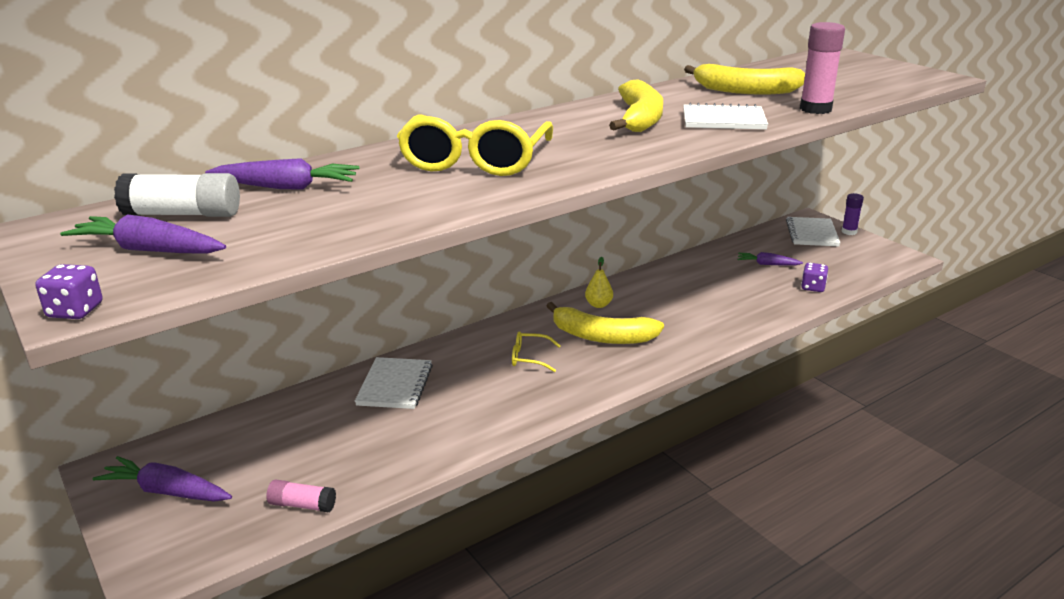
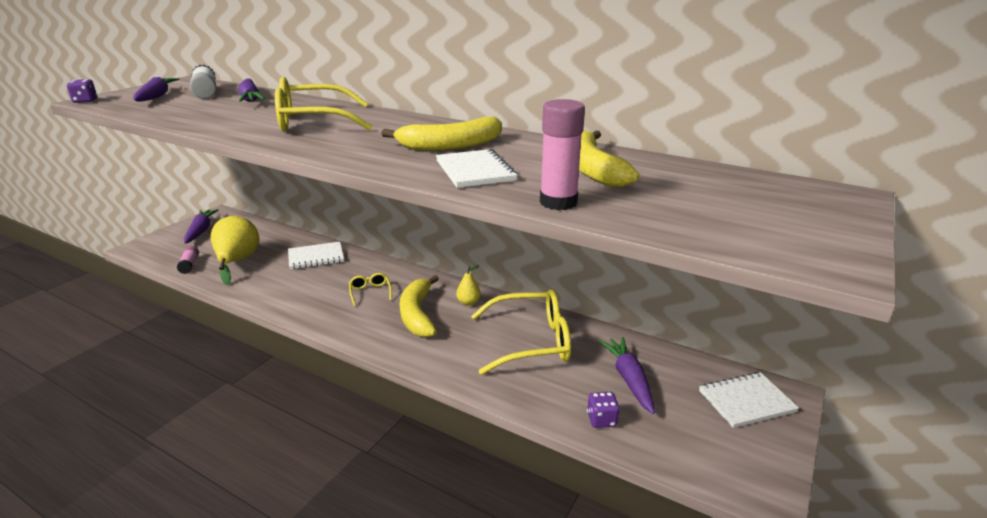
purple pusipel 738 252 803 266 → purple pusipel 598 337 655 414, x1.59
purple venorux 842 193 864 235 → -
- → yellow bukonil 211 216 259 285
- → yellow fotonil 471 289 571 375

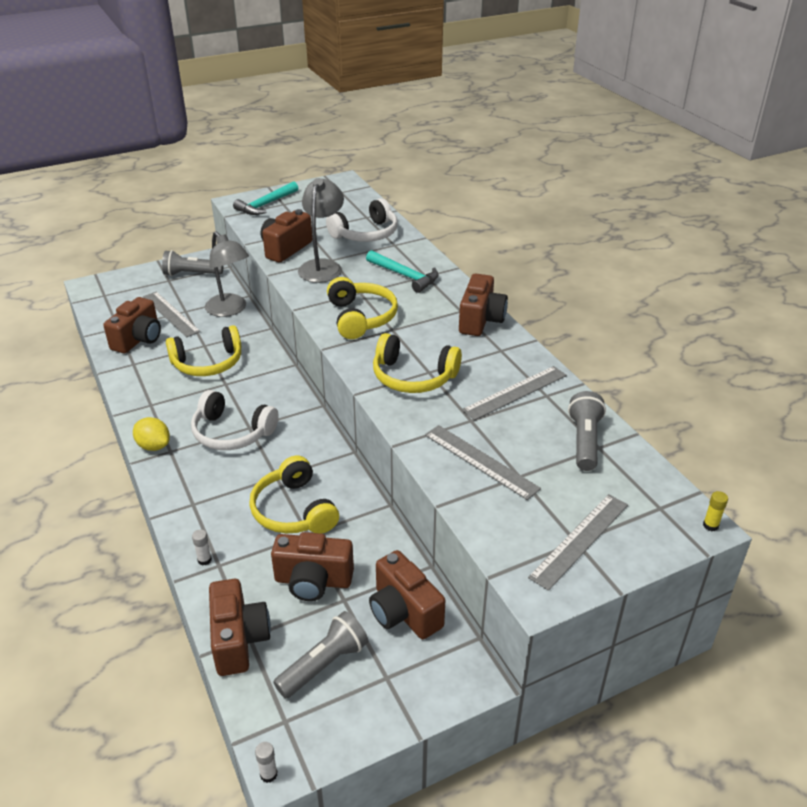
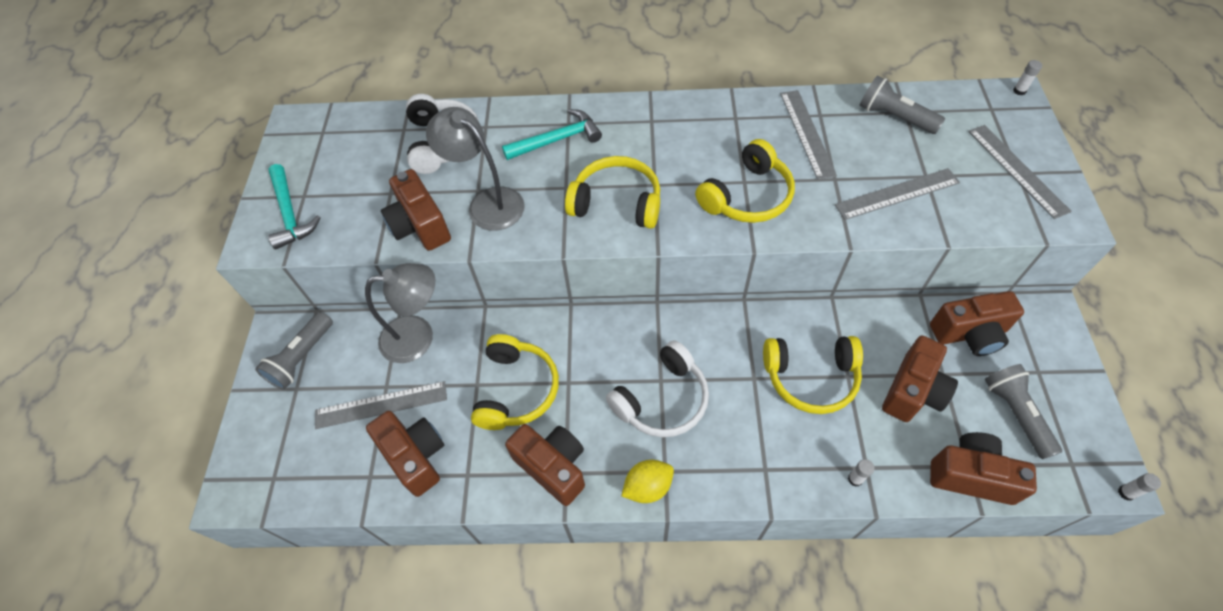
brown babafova 459 274 508 336 → brown babafova 505 424 585 506, relocated
yellow venorux 703 491 728 531 → white venorux 1013 60 1042 95

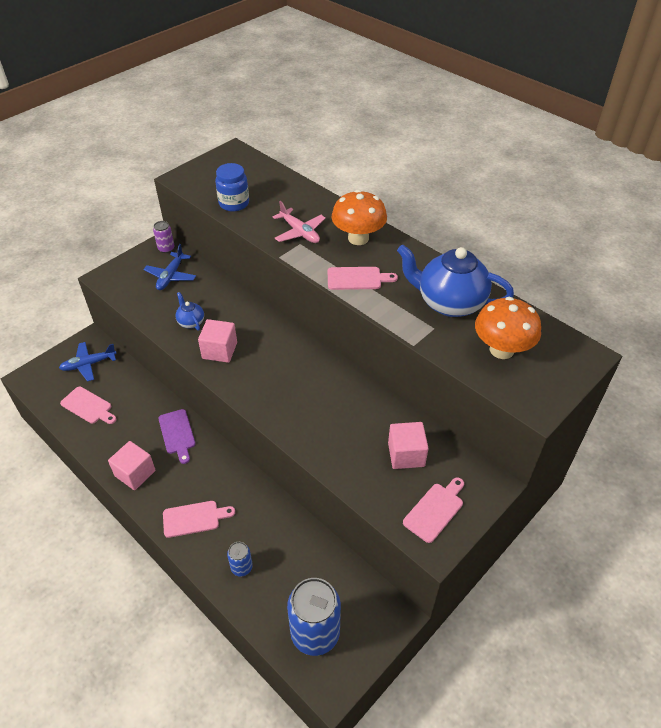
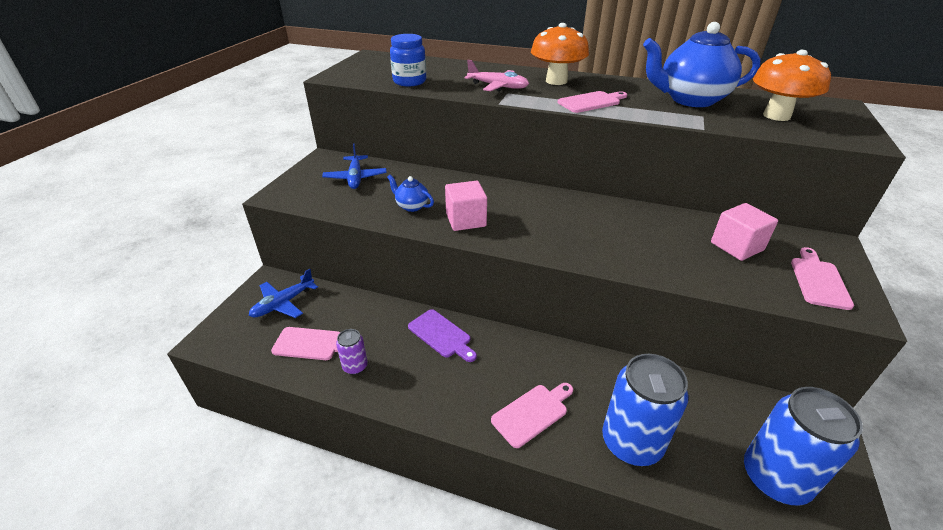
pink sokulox 108 441 155 490 → -
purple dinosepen 153 221 175 253 → purple dinosepen 336 329 368 375, relocated
blue dinosepen 227 542 253 577 → blue dinosepen 602 354 688 466, x2.10

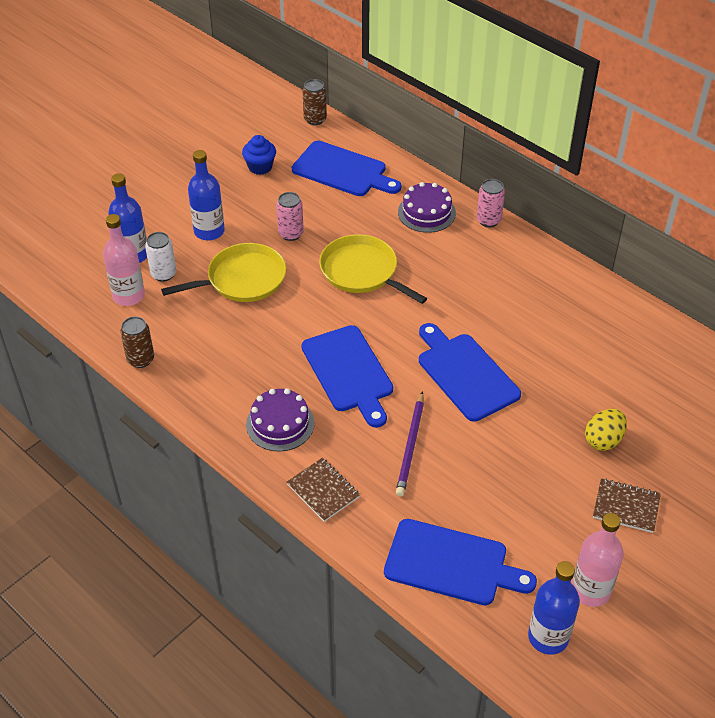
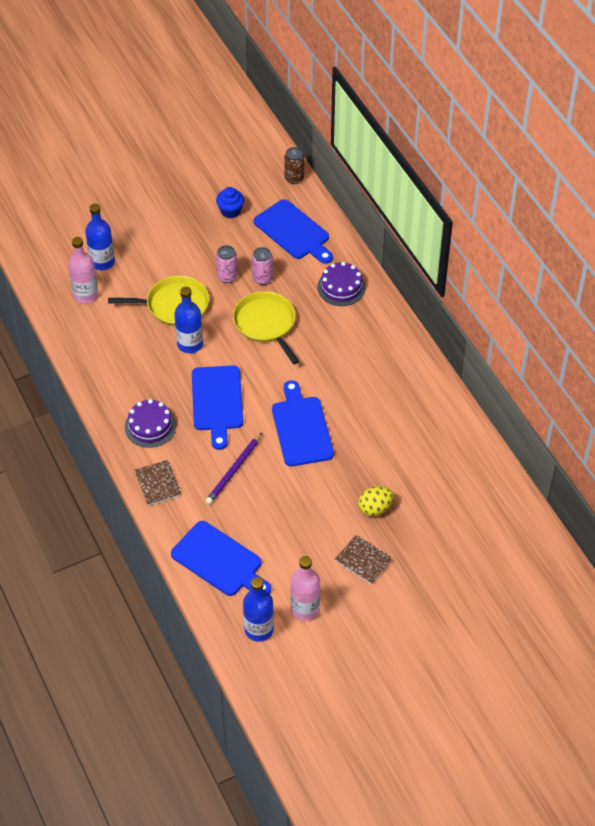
brown dinosepen 120 316 154 368 → -
white dinosepen 145 232 176 282 → -
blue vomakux 188 150 225 241 → blue vomakux 174 287 203 353, relocated
pink dinosepen 477 179 505 227 → pink dinosepen 252 247 273 285, relocated

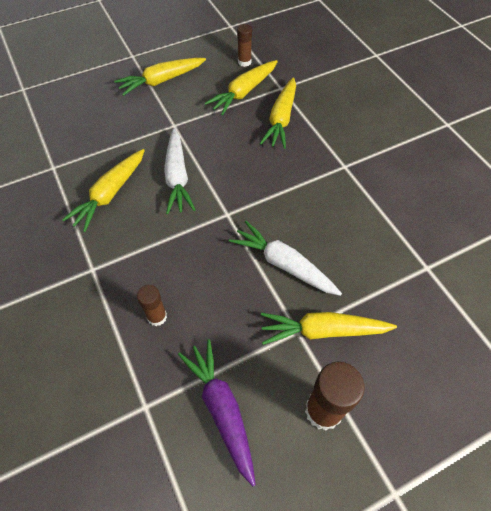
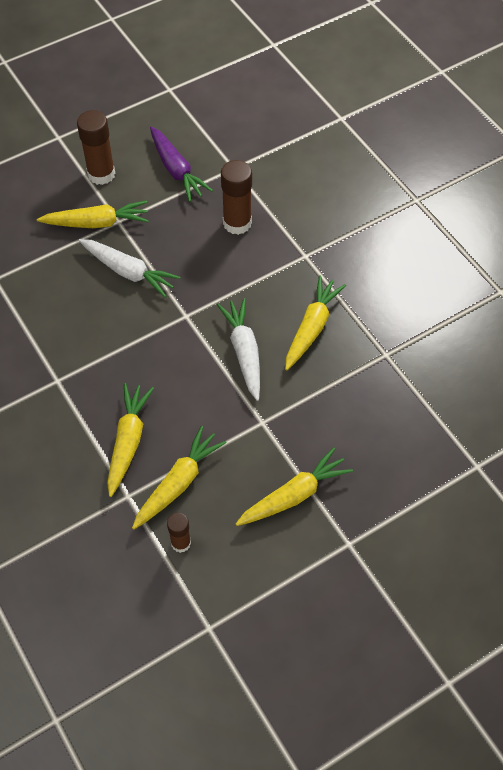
brown venorux 137 285 167 326 → brown venorux 221 160 252 235, x1.71

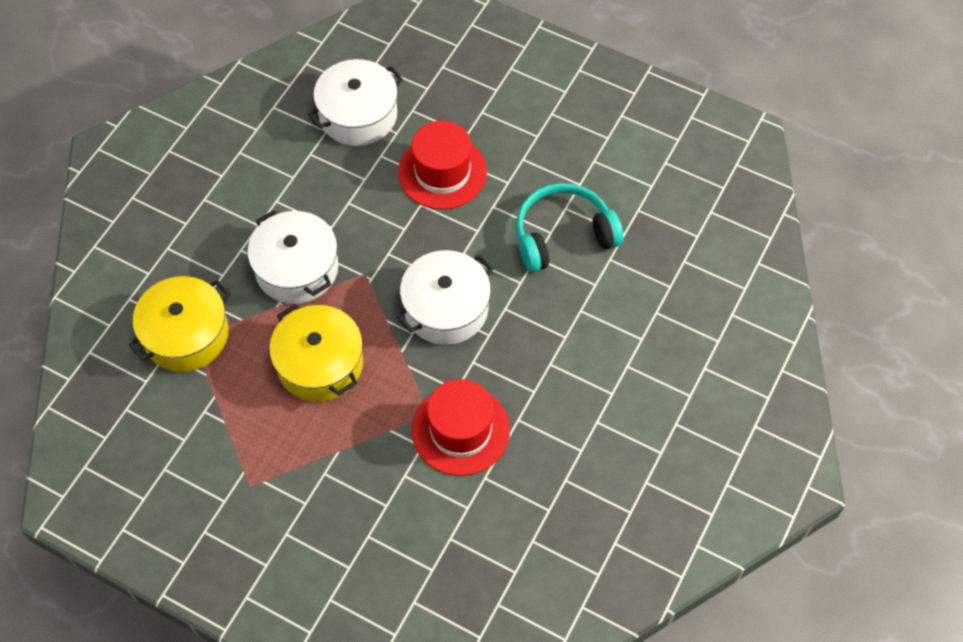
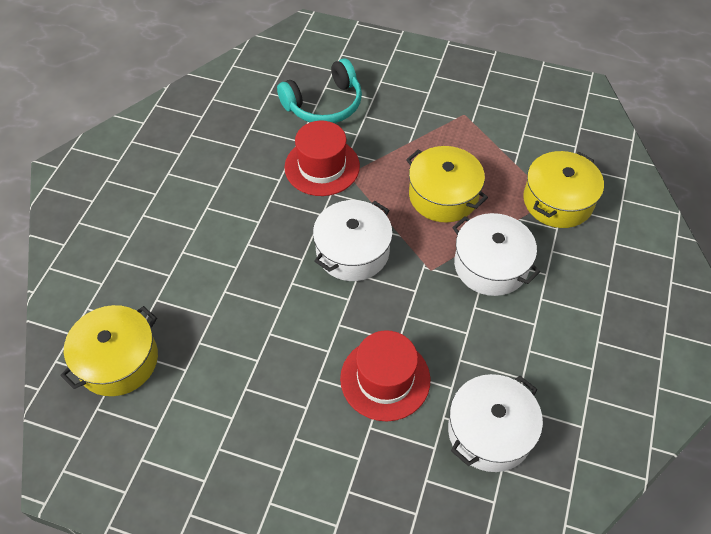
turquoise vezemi 516 183 624 273 → turquoise vezemi 277 58 362 123, relocated
- → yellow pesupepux 60 305 158 396

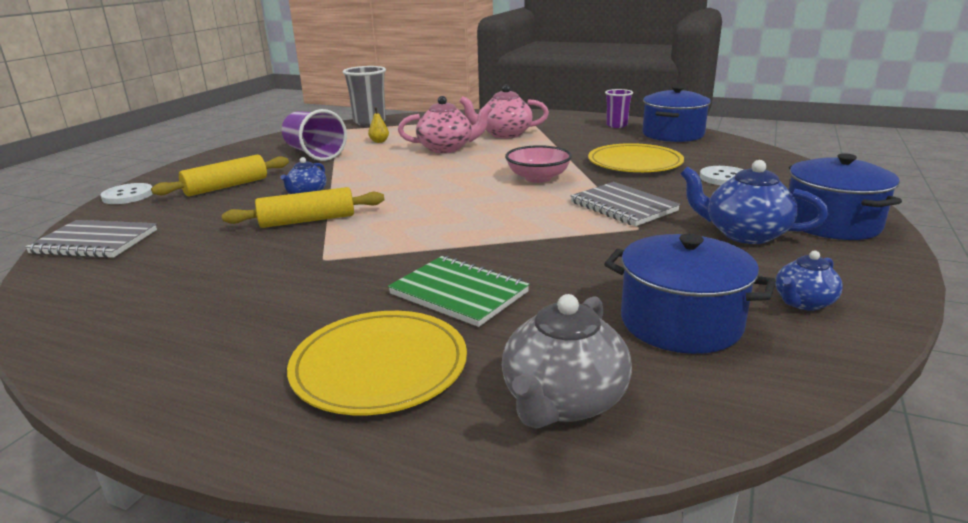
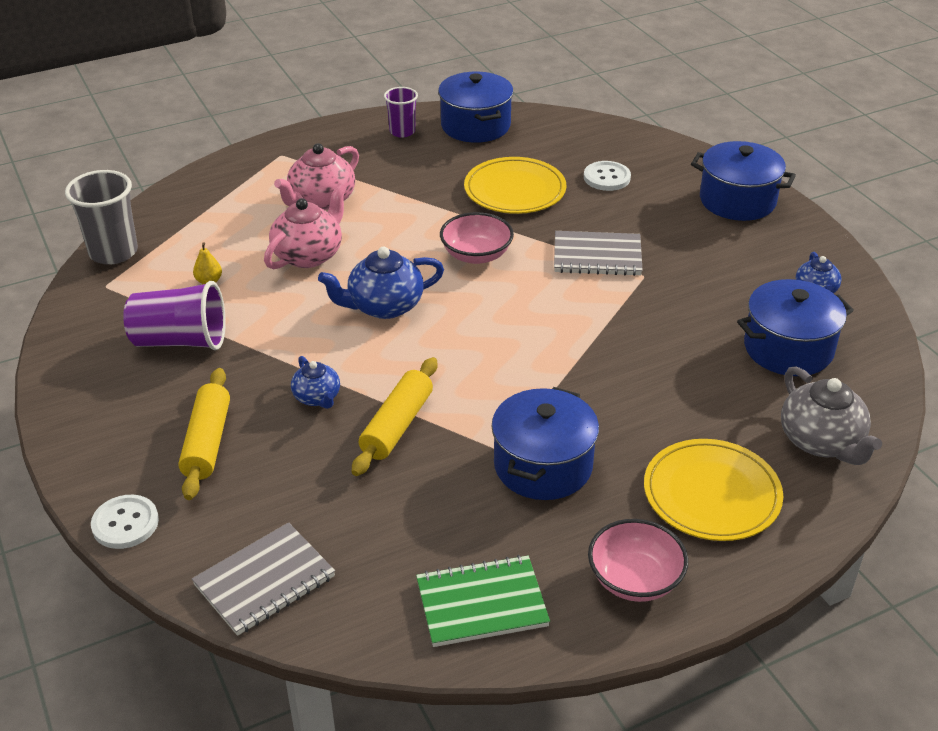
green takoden 388 256 530 327 → green takoden 416 555 550 647, relocated
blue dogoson 680 160 828 244 → blue dogoson 318 247 444 319, relocated
- → blue pesupepux 492 387 599 500
- → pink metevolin 588 519 688 602

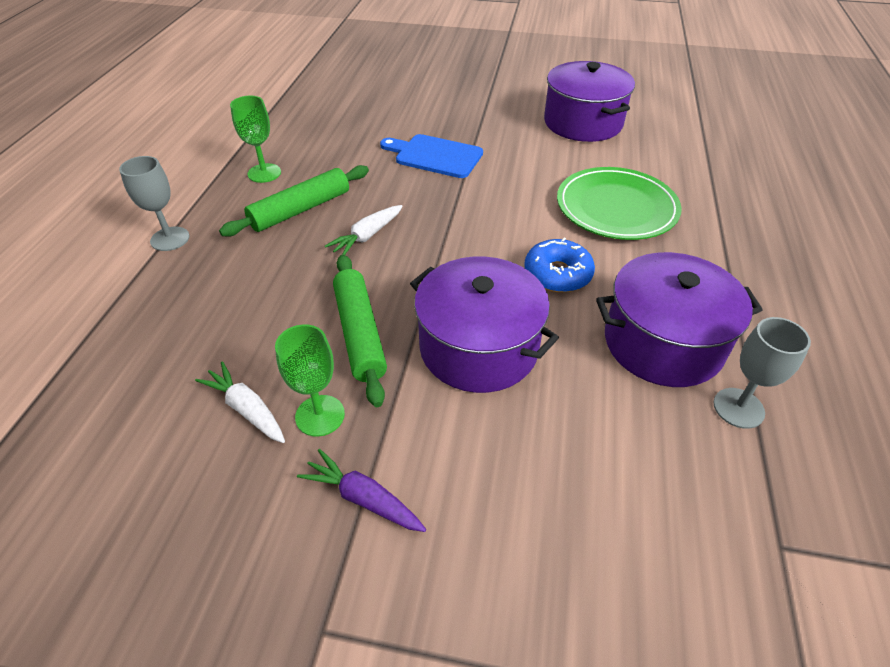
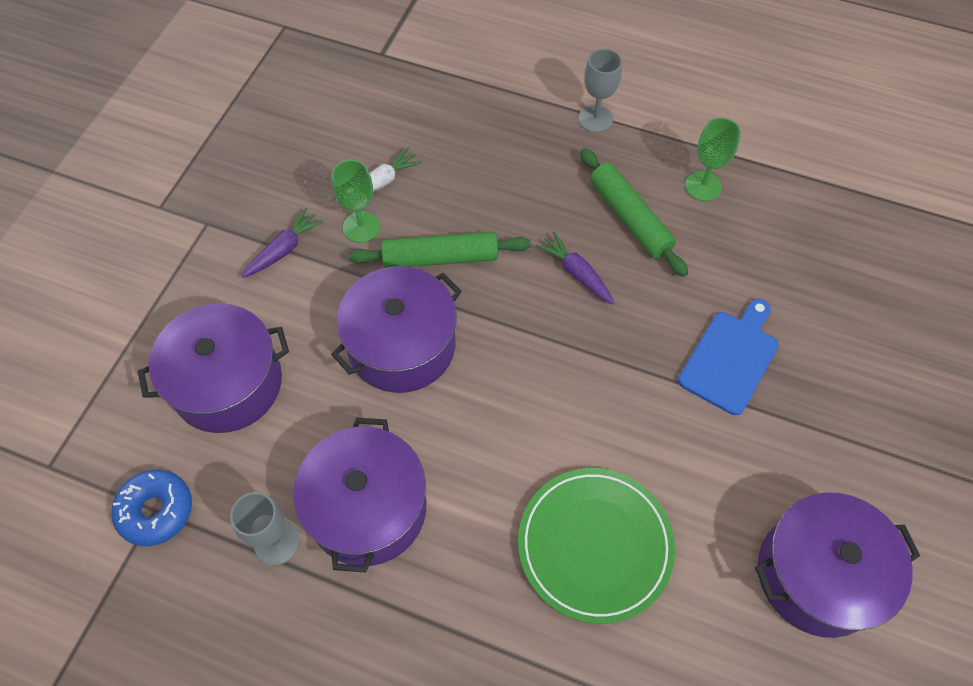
white pusipel 325 205 403 255 → purple pusipel 536 231 614 305
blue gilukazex 524 237 595 292 → blue gilukazex 111 469 192 546, relocated
- → purple pesupepux 138 303 289 433

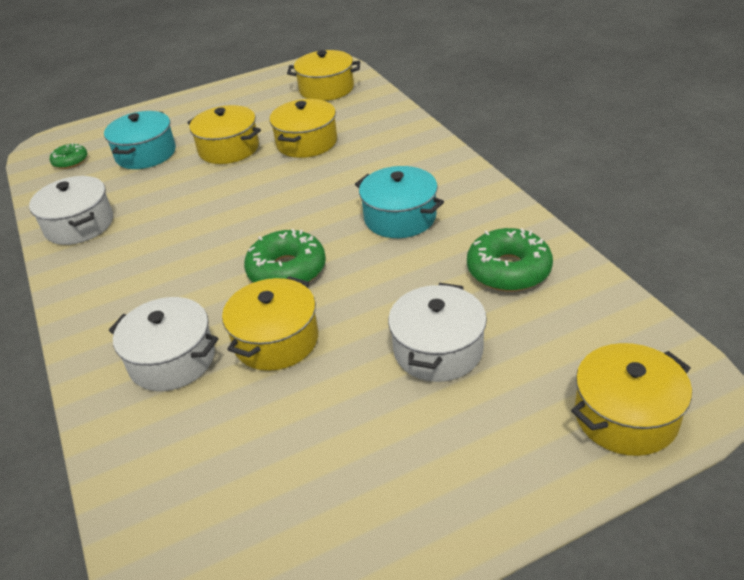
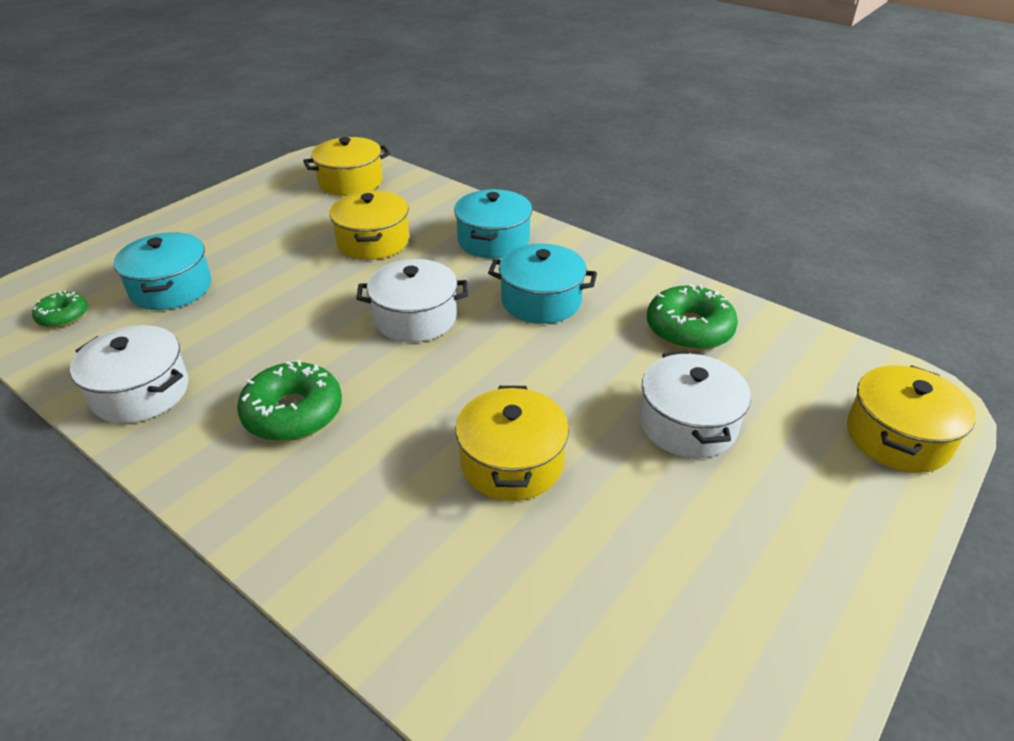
white pesupepux 109 297 218 391 → white pesupepux 356 259 468 342, relocated
yellow pesupepux 187 105 261 164 → -
green gilukazex 244 229 326 283 → green gilukazex 237 360 342 441, relocated
- → turquoise pesupepux 454 189 532 258

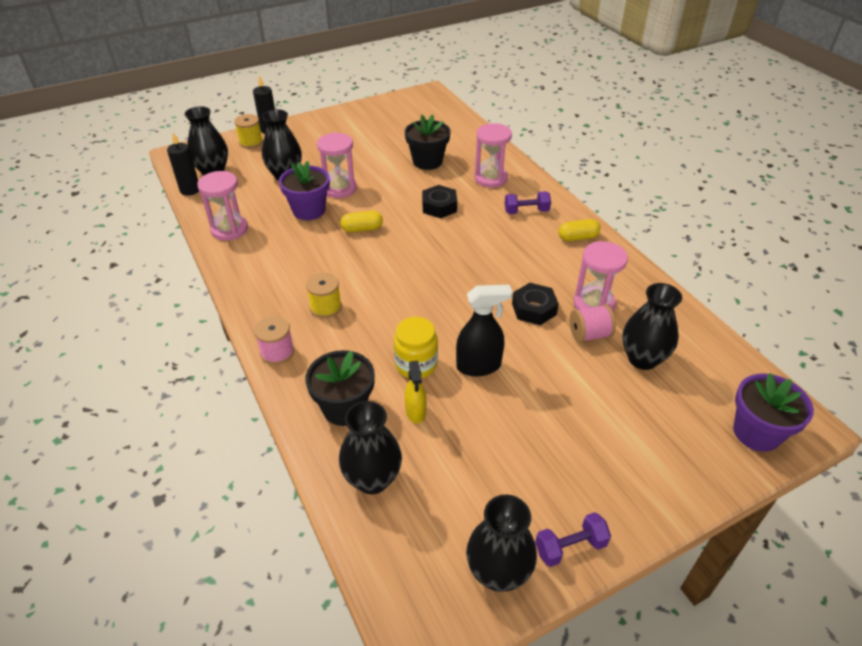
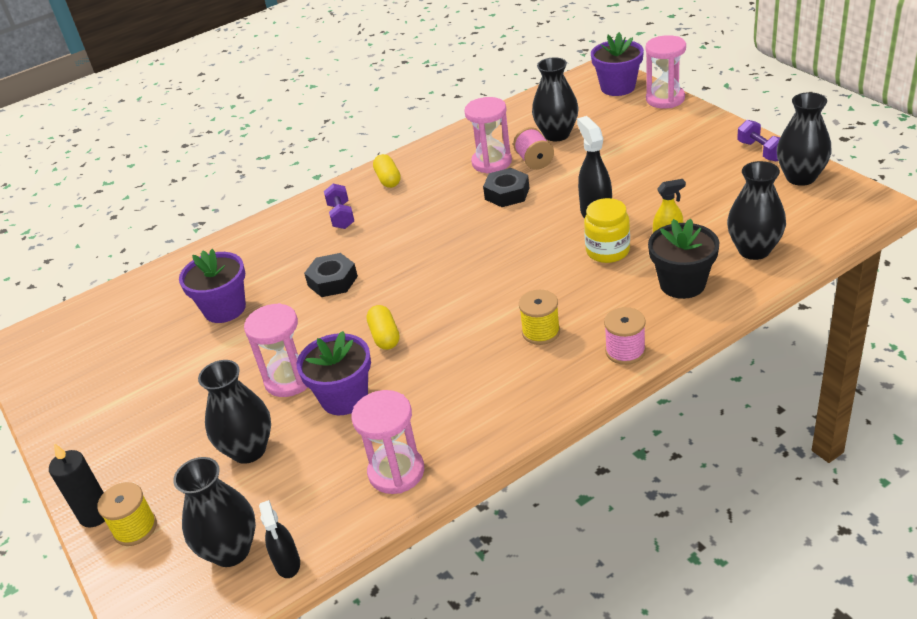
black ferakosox 167 133 199 196 → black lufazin 259 500 300 578
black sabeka 405 114 450 170 → purple sabeka 179 249 246 323
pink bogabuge 474 123 512 188 → pink bogabuge 646 35 686 109, relocated

